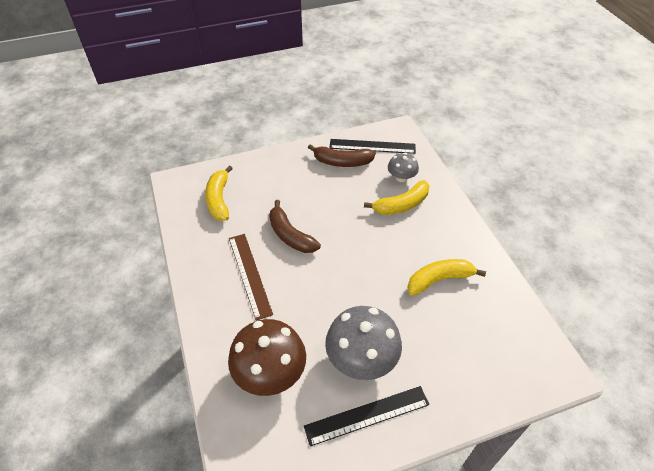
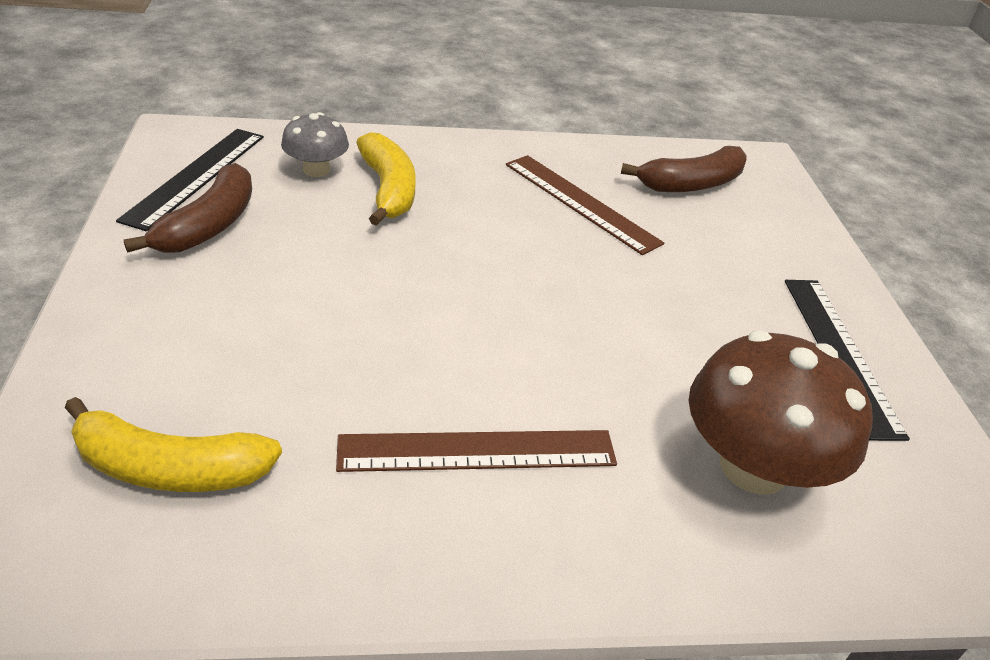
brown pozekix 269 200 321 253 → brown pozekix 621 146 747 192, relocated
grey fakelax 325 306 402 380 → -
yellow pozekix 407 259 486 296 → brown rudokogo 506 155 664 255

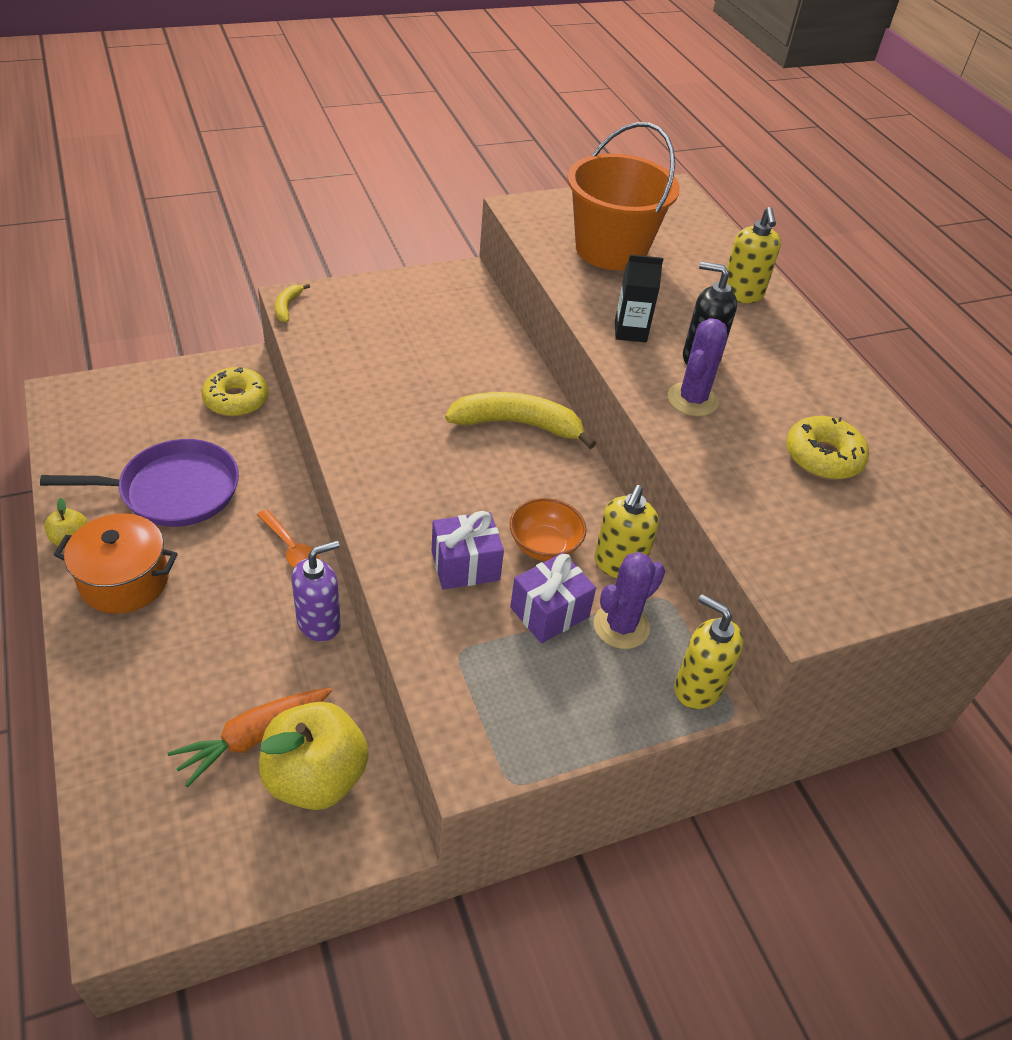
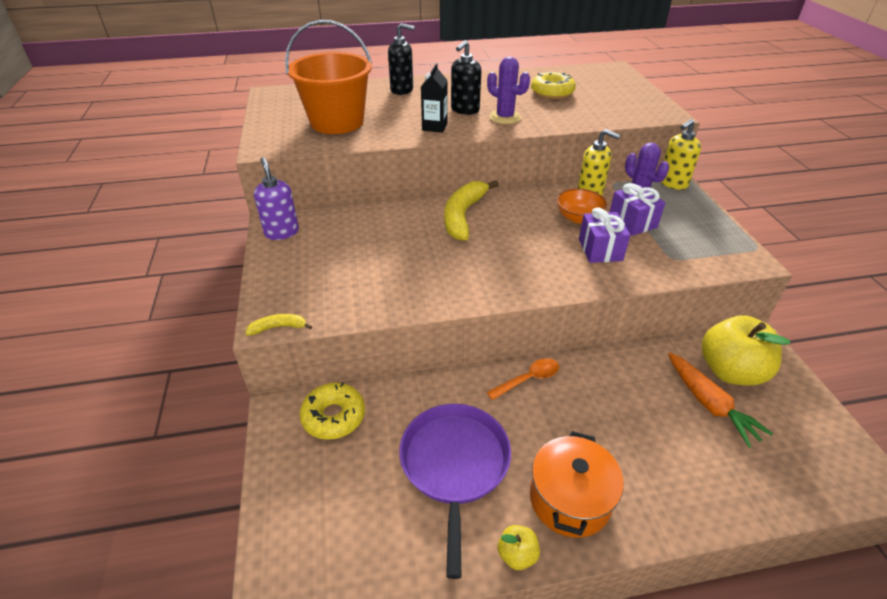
yellow pozekix 275 284 310 322 → yellow pozekix 245 314 312 336, 150 degrees clockwise
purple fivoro 292 540 341 642 → purple fivoro 254 157 299 240, relocated
yellow fivoro 726 207 781 303 → black fivoro 388 23 415 95

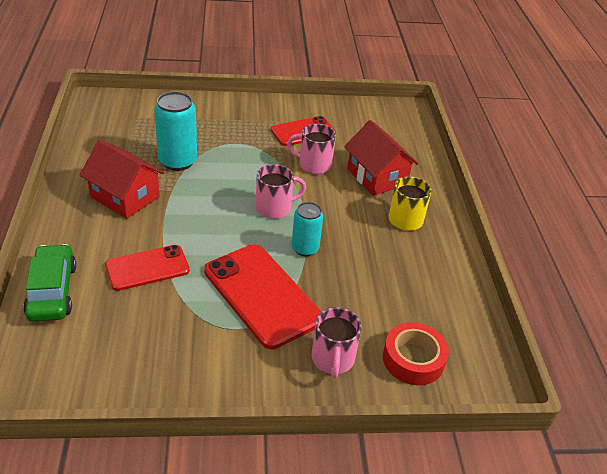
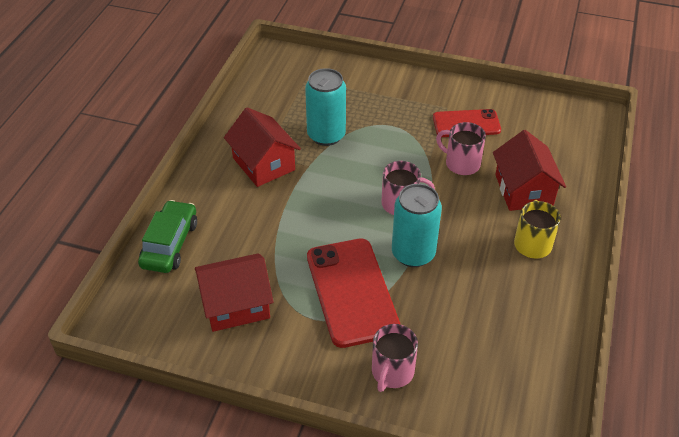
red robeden 105 245 190 291 → -
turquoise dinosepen 292 202 323 256 → turquoise dinosepen 392 184 442 267, x1.55
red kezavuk 383 322 449 385 → -
- → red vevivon 195 253 274 332

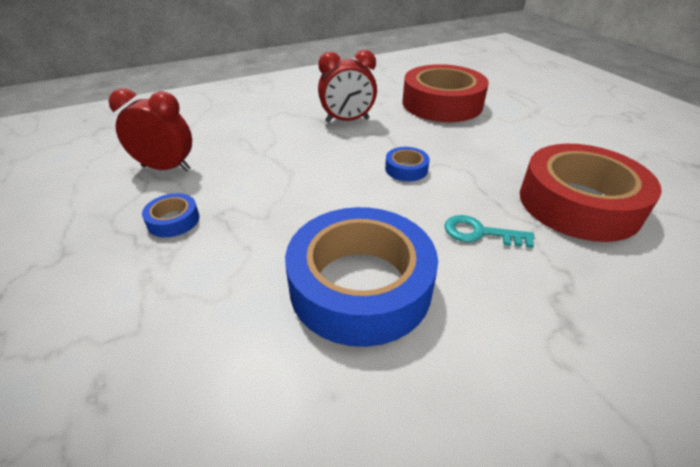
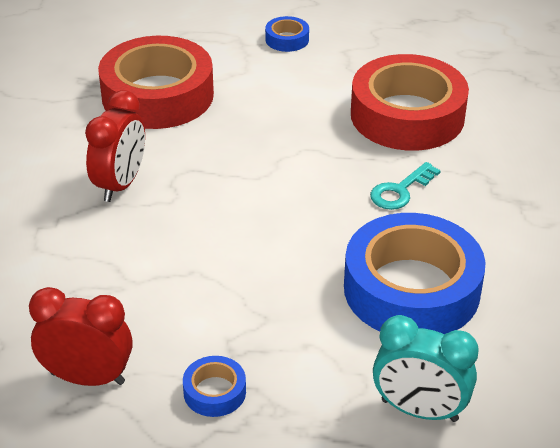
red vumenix 109 88 192 171 → red vumenix 29 287 133 386, 60 degrees clockwise
blue kezavuk 385 147 430 181 → blue kezavuk 265 16 309 52, relocated
- → turquoise vumenix 373 315 479 422

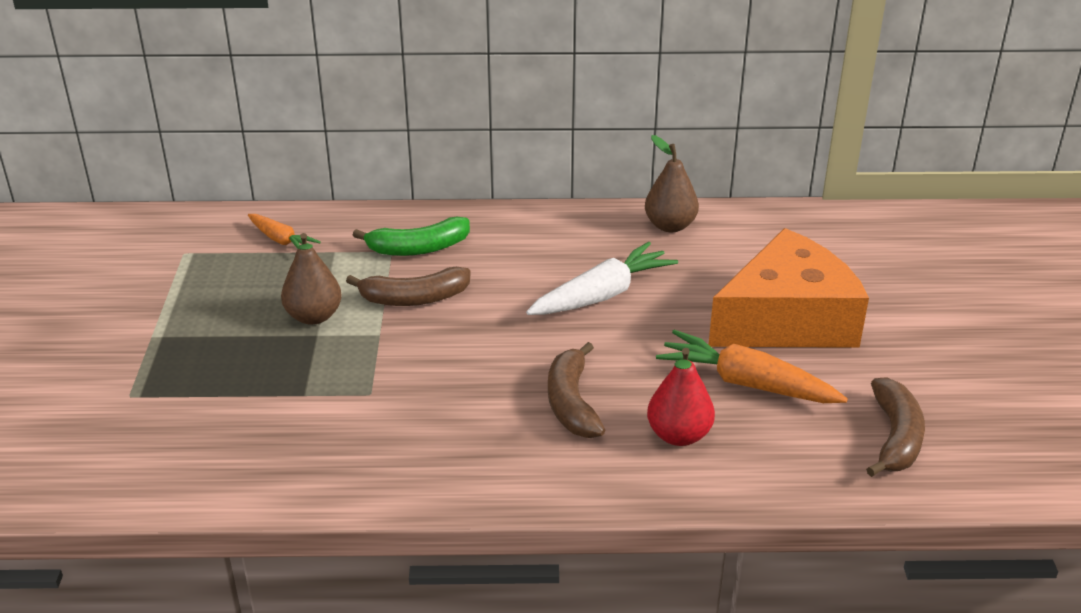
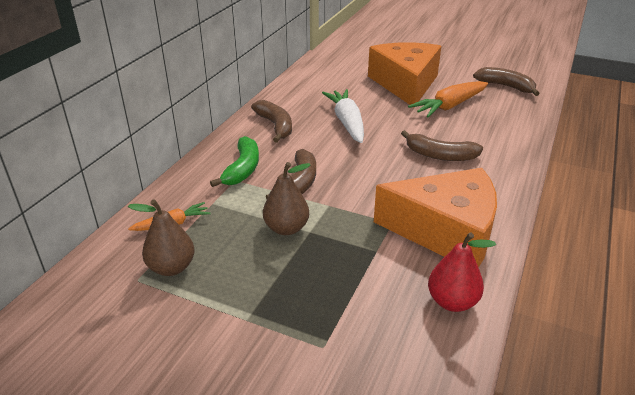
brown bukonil 645 135 699 232 → brown bukonil 128 199 195 276, relocated
red bukonil 647 348 715 446 → red bukonil 428 232 496 312, relocated
- → brown pozekix 251 100 292 143
- → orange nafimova 374 168 497 268

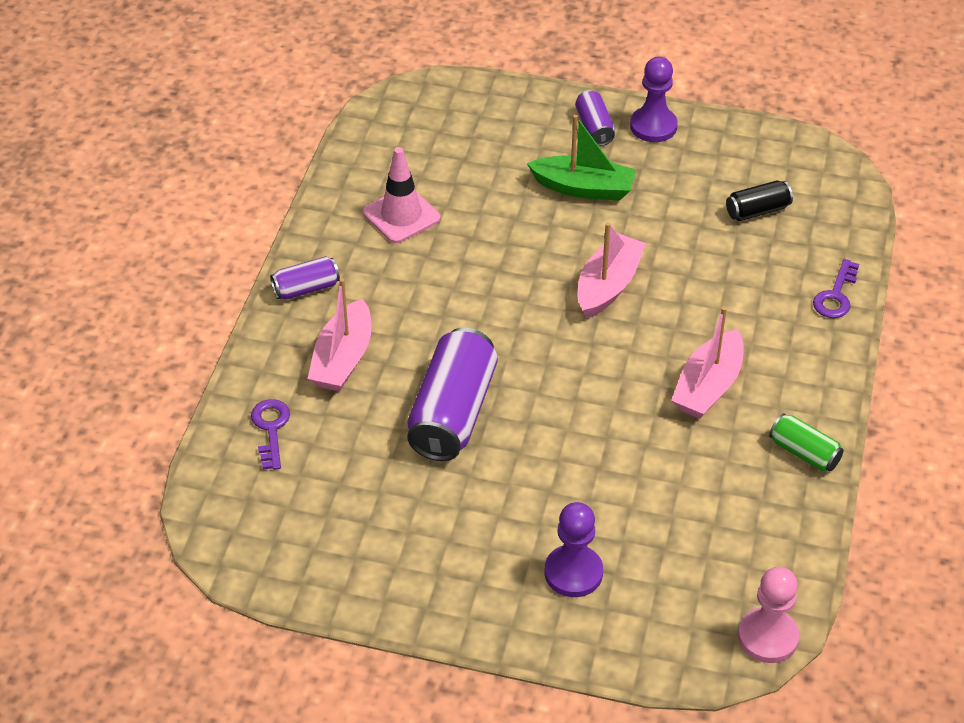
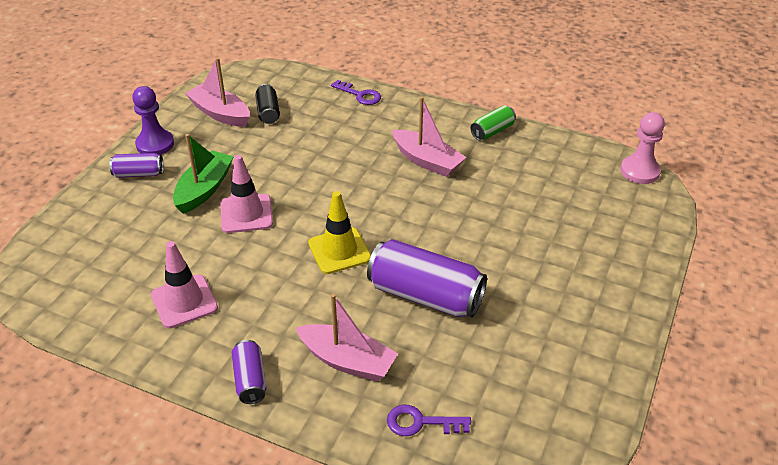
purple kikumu 545 502 603 597 → -
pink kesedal 577 222 646 319 → pink kesedal 185 58 250 127, relocated
- → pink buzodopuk 221 155 273 233
- → yellow buzodopuk 308 191 371 274

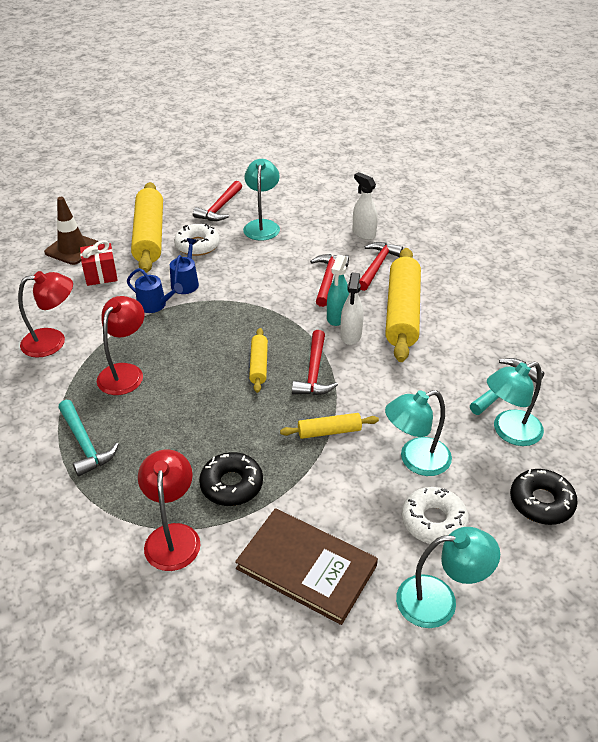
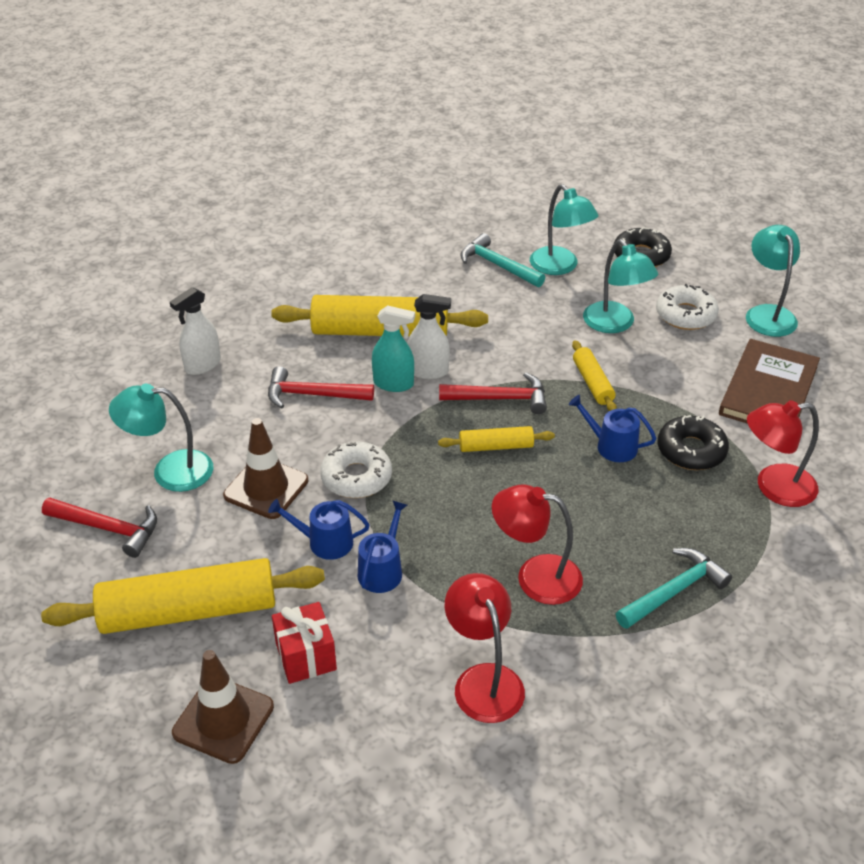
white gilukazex 174 224 220 256 → white gilukazex 320 442 392 498, relocated
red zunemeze 359 242 403 291 → -
- → brown buzodopuk 223 418 308 519
- → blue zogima 569 395 656 462

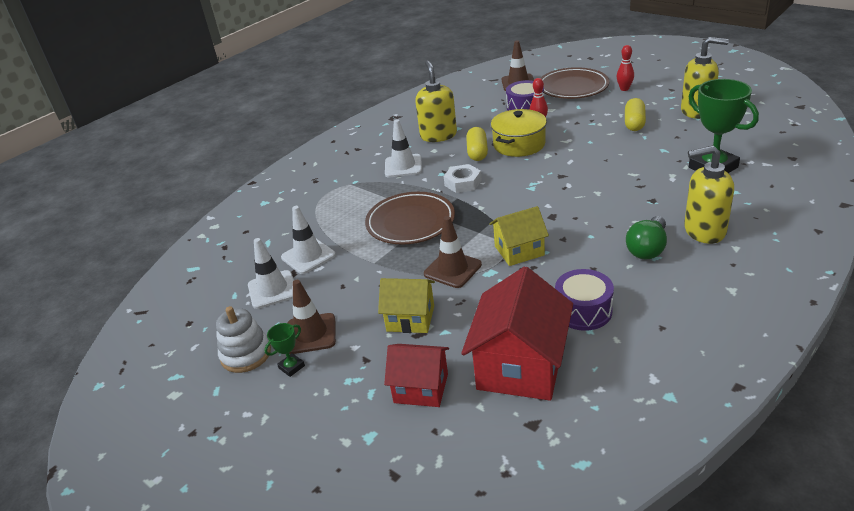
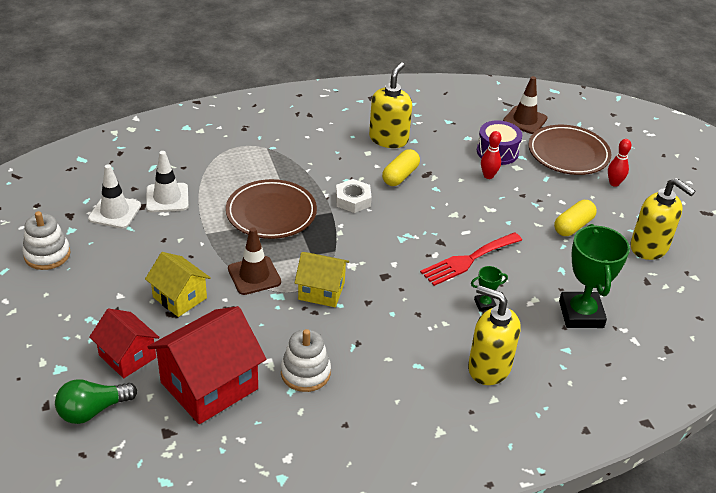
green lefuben 264 323 305 377 → green lefuben 471 266 508 311, relocated
brown buzodopuk 287 280 336 354 → -
white buzodopuk 385 119 422 177 → -
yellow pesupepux 491 109 547 157 → -
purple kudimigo 555 269 614 331 → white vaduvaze 281 329 331 392
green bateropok 626 216 667 260 → green bateropok 55 379 137 424, relocated
- → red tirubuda 420 232 522 286

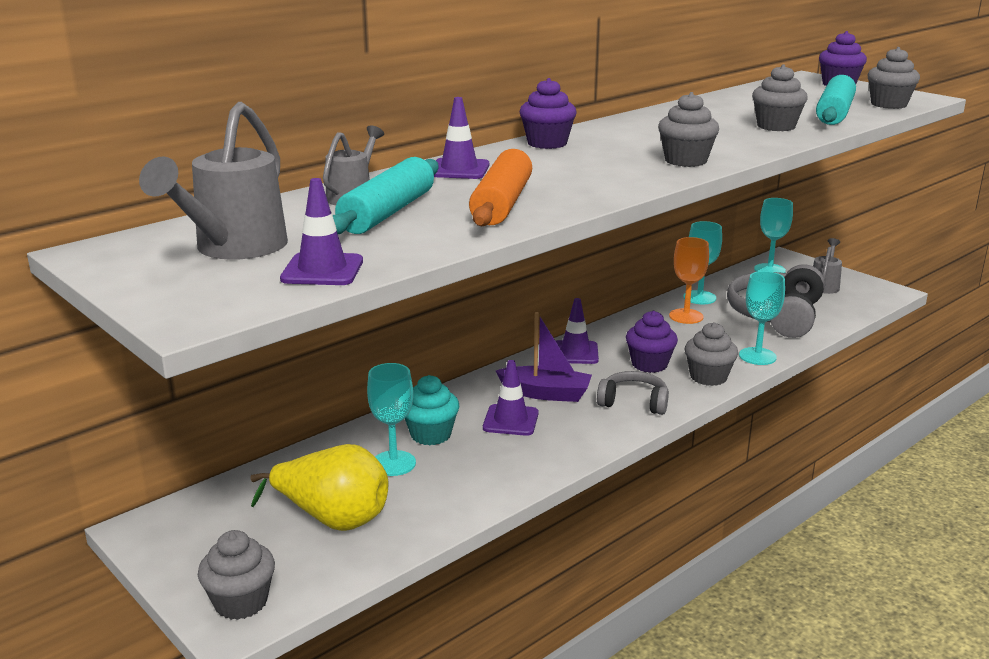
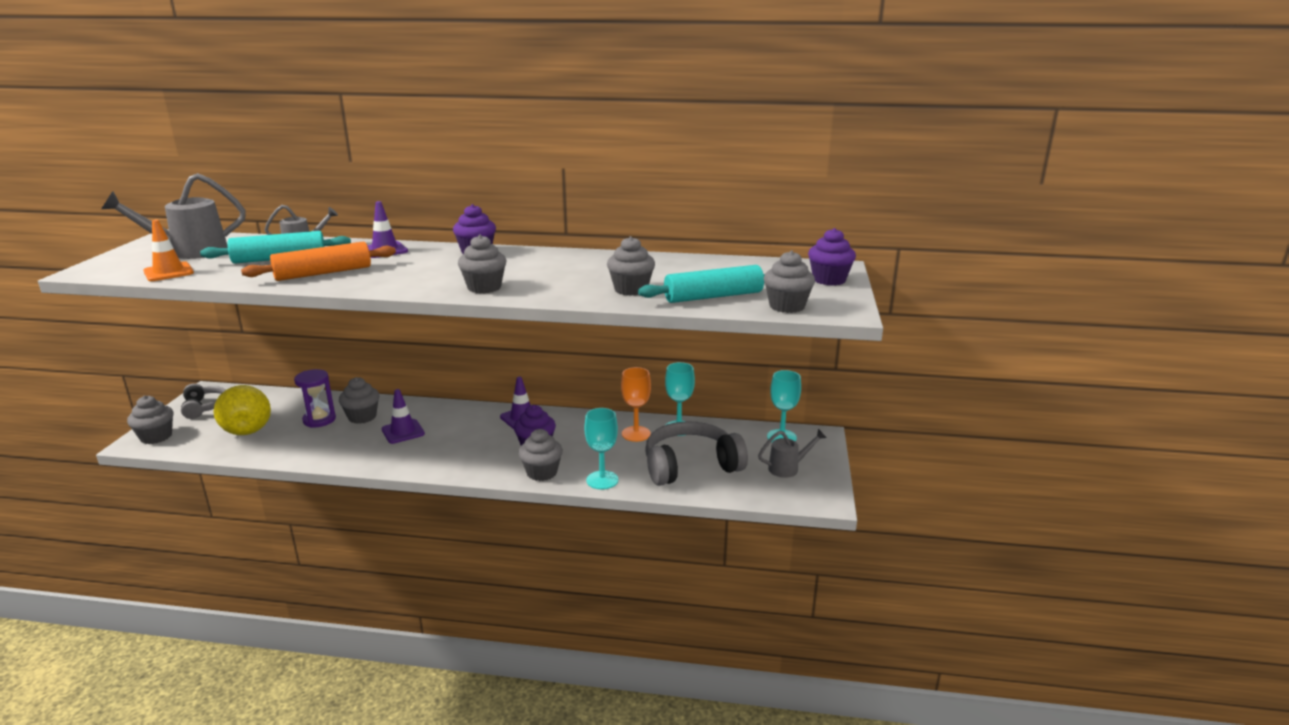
purple buzodopuk 280 178 363 285 → orange buzodopuk 143 220 194 281
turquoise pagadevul 367 363 416 476 → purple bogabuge 294 369 336 428
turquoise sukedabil 405 375 459 445 → grey sukedabil 339 377 379 424
purple kesedal 496 312 592 402 → -
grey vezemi 597 371 669 415 → grey vezemi 181 383 225 419, relocated

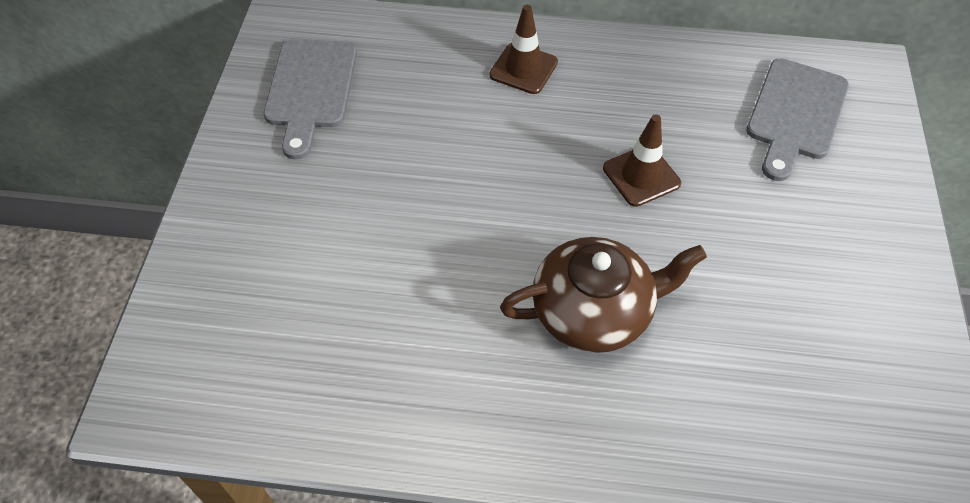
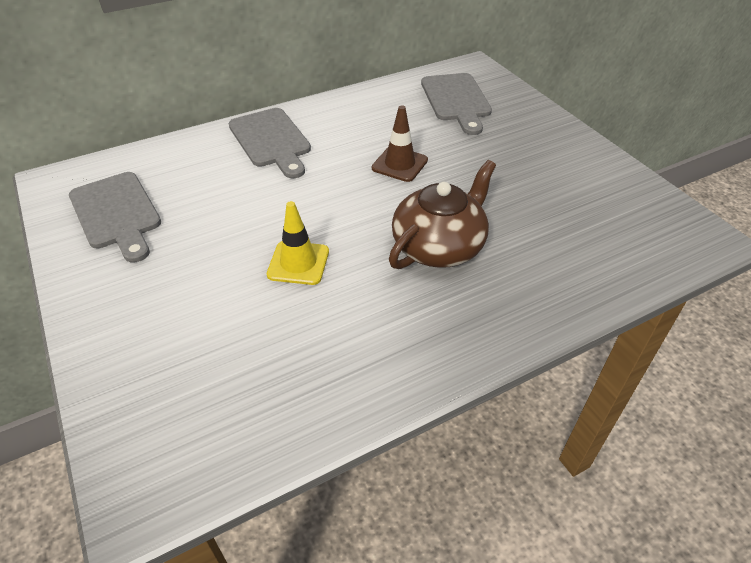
brown buzodopuk 489 5 558 94 → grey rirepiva 229 108 311 179
- → yellow buzodopuk 267 201 329 285

